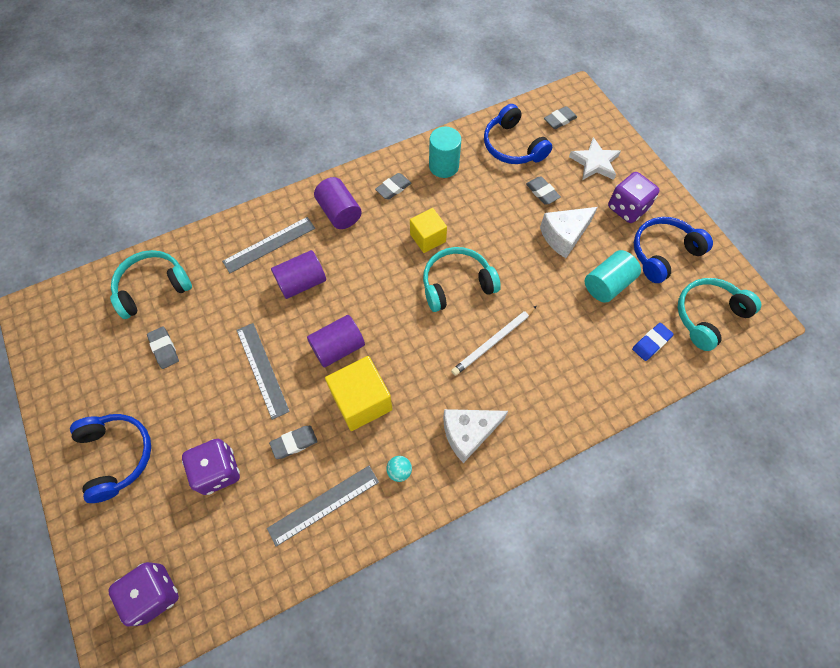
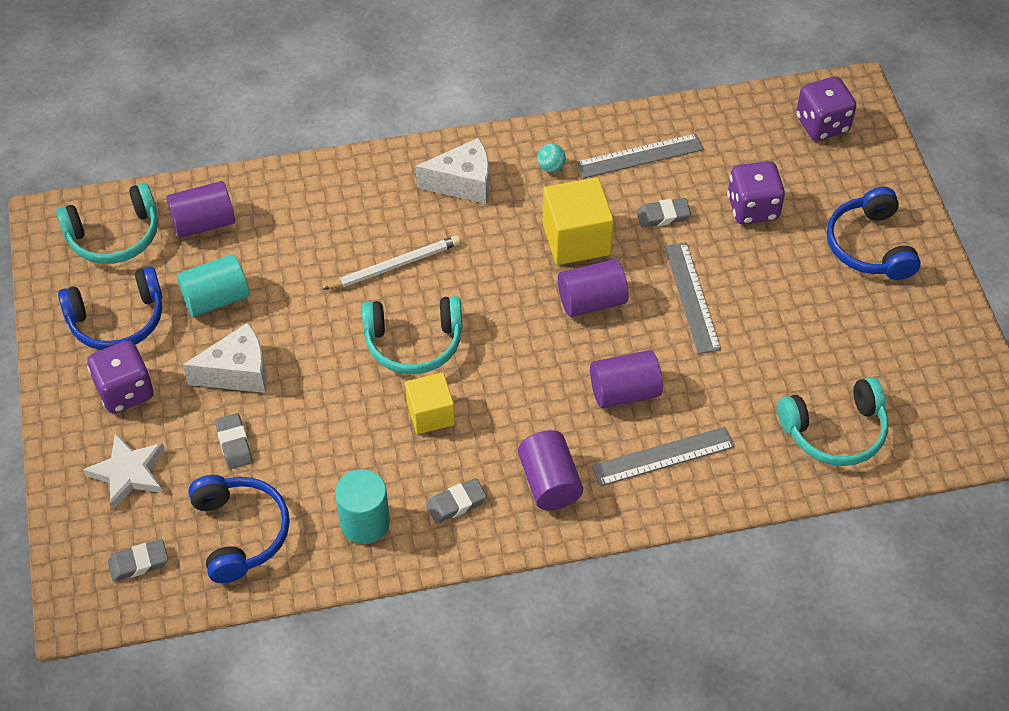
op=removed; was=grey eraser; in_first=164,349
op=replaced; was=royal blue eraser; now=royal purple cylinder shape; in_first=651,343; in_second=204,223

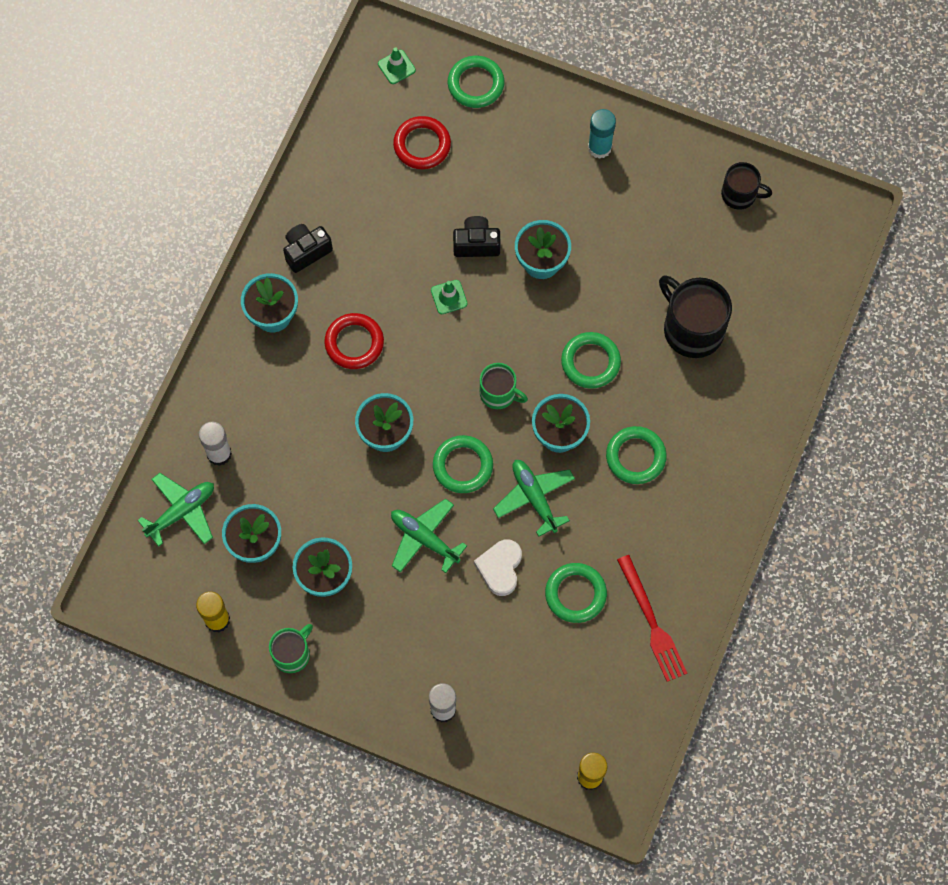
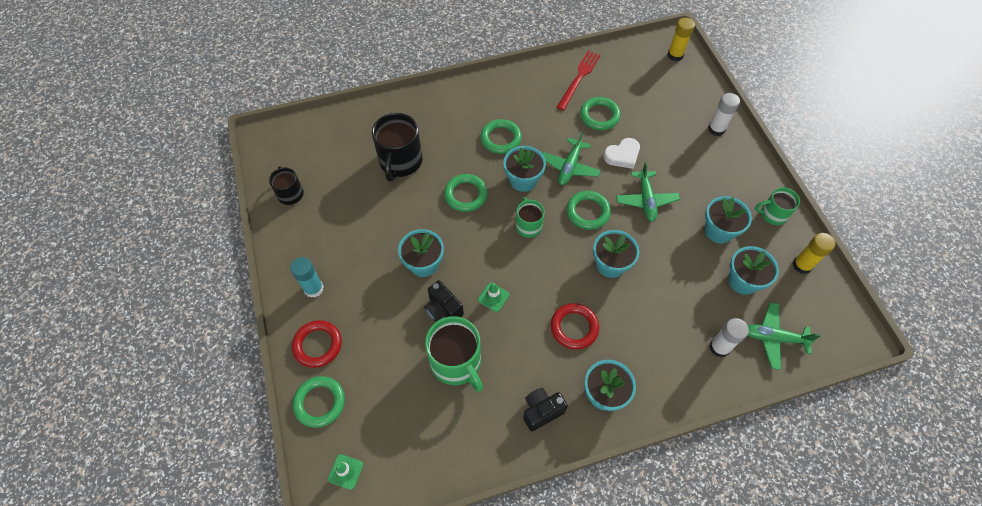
op=added; now=green mug; in_second=456,362
op=moved; was=scarlet torus; in_first=422,145; in_second=317,345
op=turned; was=black compact camera; in_first=306,251; in_second=541,411; clockwise=135

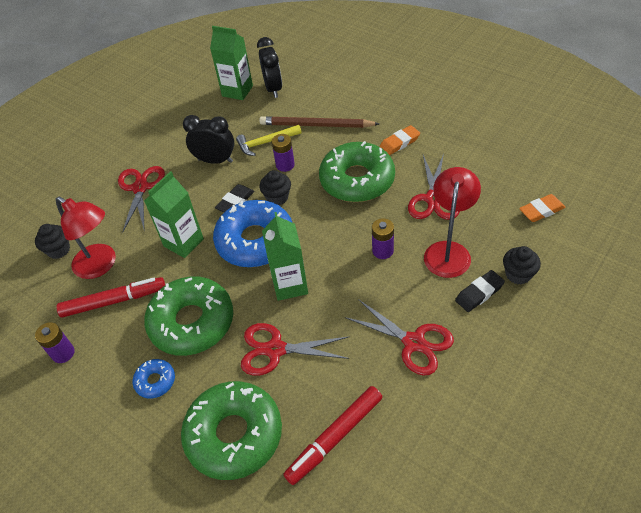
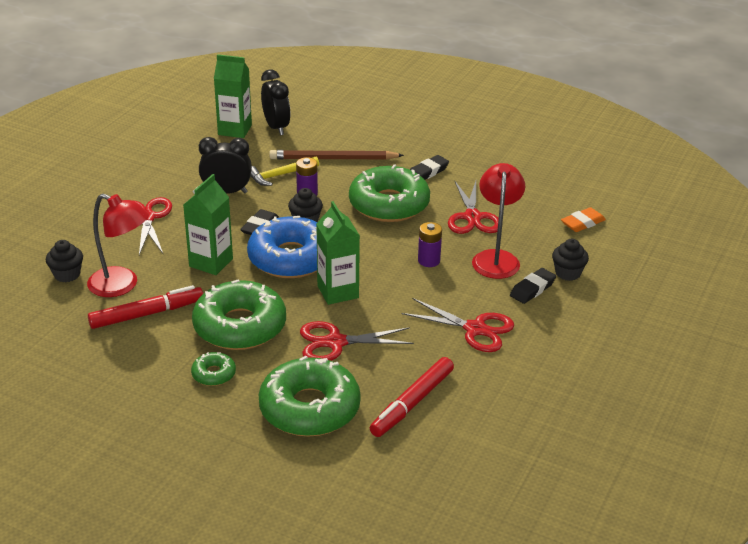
op=removed; was=royal purple power cell; in_first=63,353
op=recoloured; was=royal blue doughnut; now=green doughnut; in_first=155,381; in_second=214,374
op=recoloured; was=orange-coloured eraser; now=black eraser; in_first=399,143; in_second=427,172

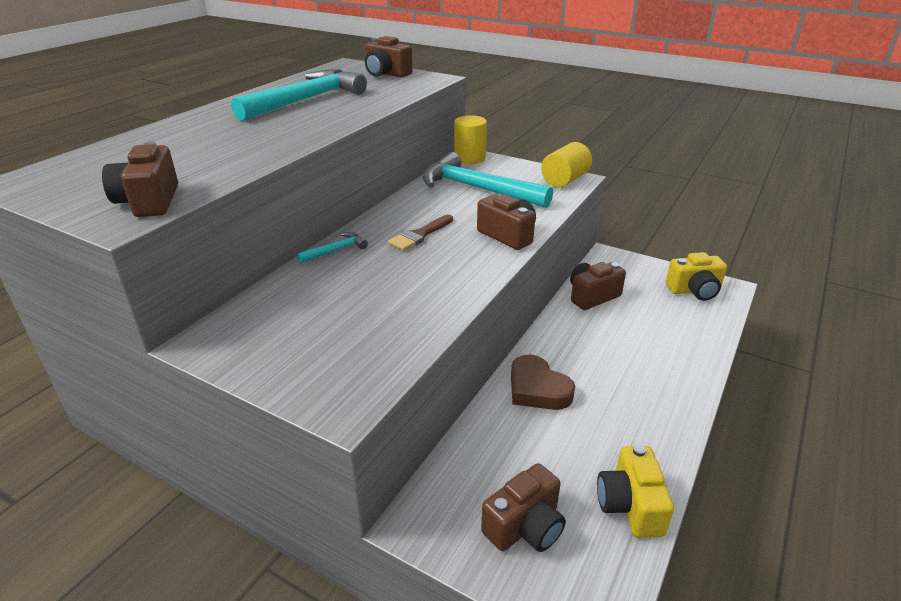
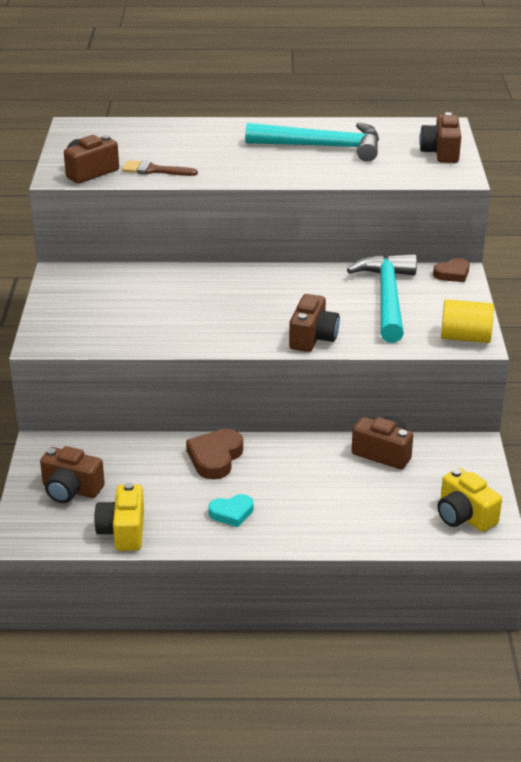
op=removed; was=teal carpenter's hammer; in_first=335,250
op=added; now=teal love heart; in_second=231,513
op=moved; was=brown paint brush; in_first=419,235; in_second=154,170
op=replaced; was=yellow cylinder shape; now=brown love heart; in_first=469,158; in_second=452,274
op=turned; was=yellow compact camera; in_first=630,505; in_second=123,531; clockwise=-60

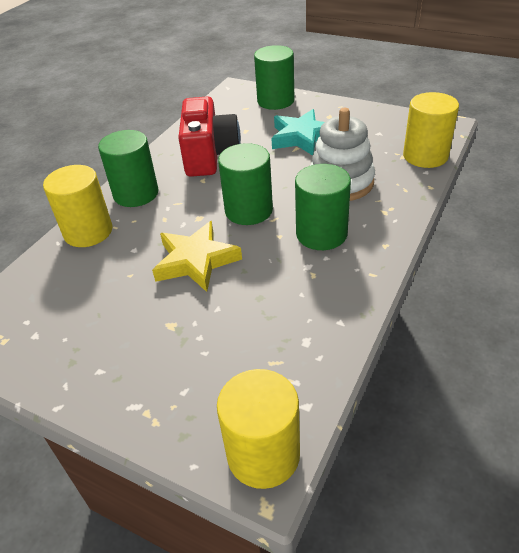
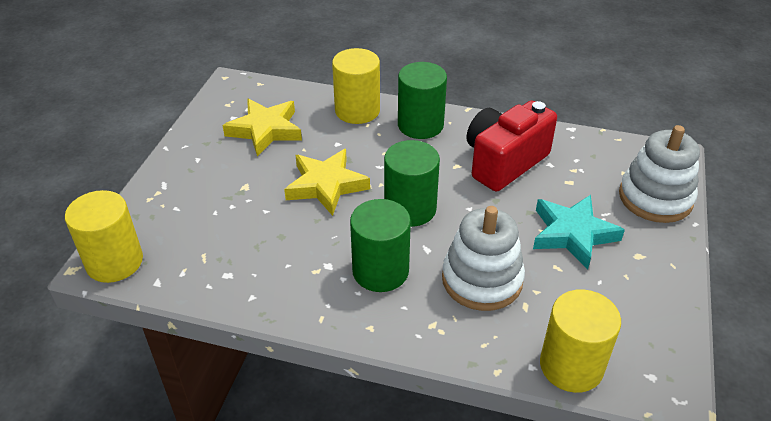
op=added; now=yellow star; in_second=265,130
op=replaced; was=green cylinder shape; now=pure white stacking toy; in_first=275,101; in_second=655,198
op=turned; was=scarlet compact camera; in_first=210,156; in_second=504,162; clockwise=150

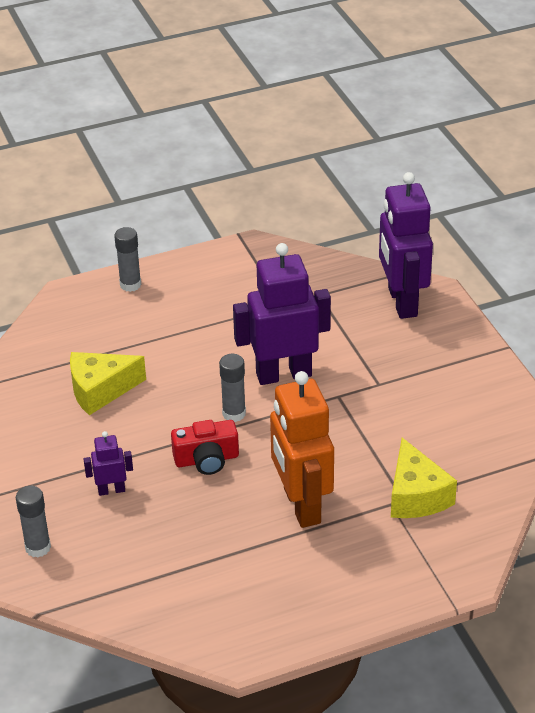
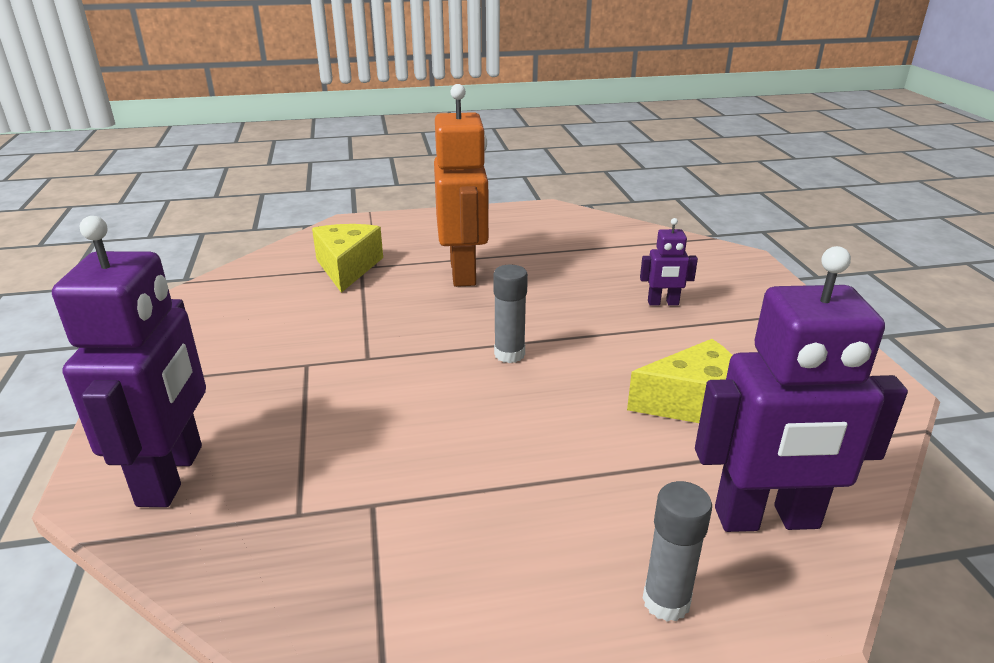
op=removed; was=grey glue; in_first=38,547
op=removed; was=scarlet compact camera; in_first=206,459
op=moved; was=royal purple robot figure; in_first=283,374; in_second=767,519

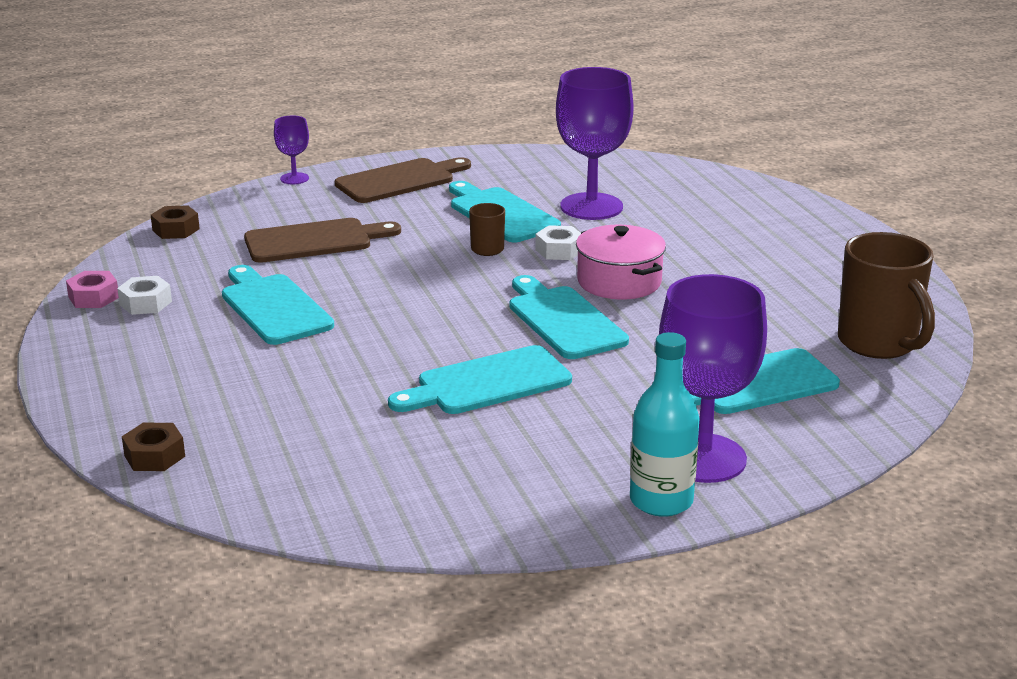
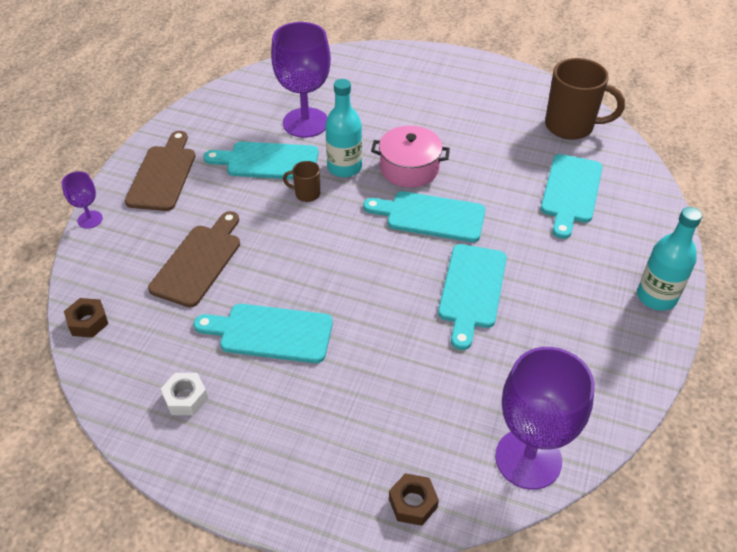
op=removed; was=pink nut; in_first=94,297
op=moved; was=royal purple chalice; in_first=703,458; in_second=528,459
op=replaced; was=pure white nut; now=teal bottle; in_first=559,250; in_second=344,167

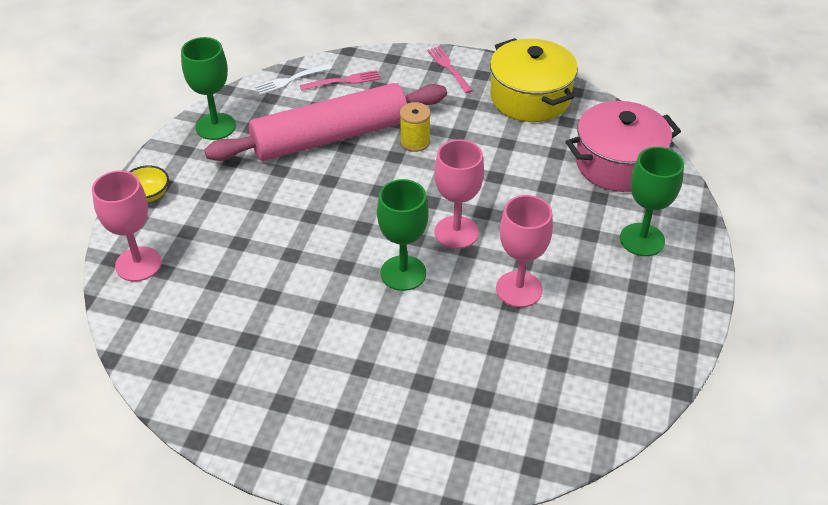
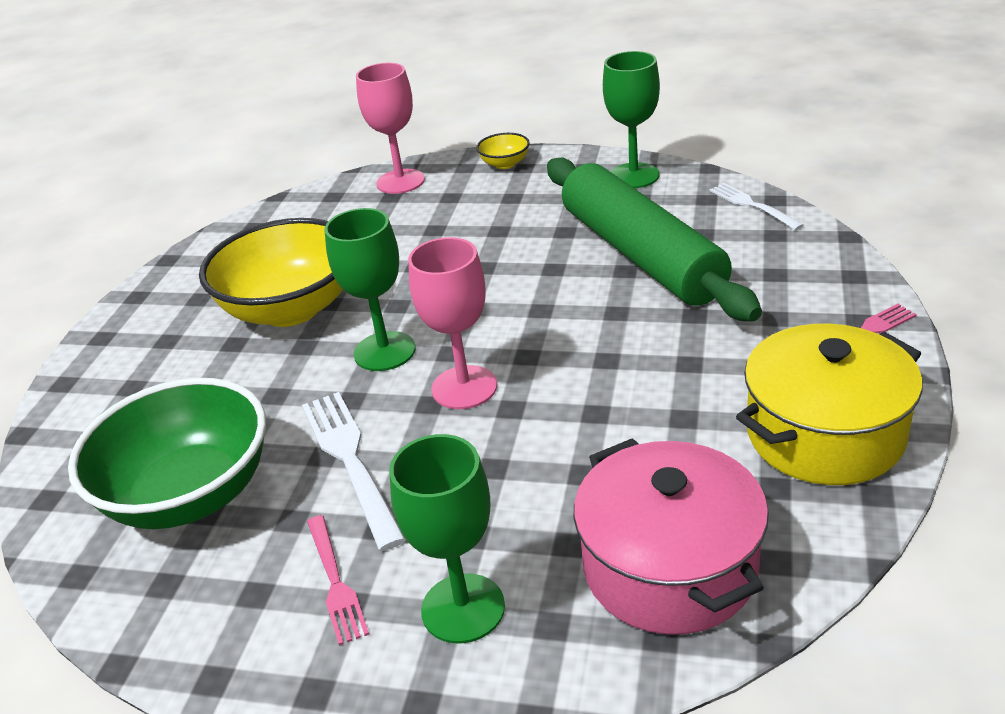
op=removed; was=yellow reel of thread; in_first=415,142
op=added; now=green deep dish; in_second=190,495
op=added; now=yellow deep dish; in_second=291,309
op=moved; was=pink fork; in_first=343,81; in_second=336,582
op=replaced; was=pink chalice; now=pure white fork; in_first=519,289; in_second=350,461
op=recoloured; was=pink rolling pin; now=green rolling pin; in_first=330,137; in_second=641,255

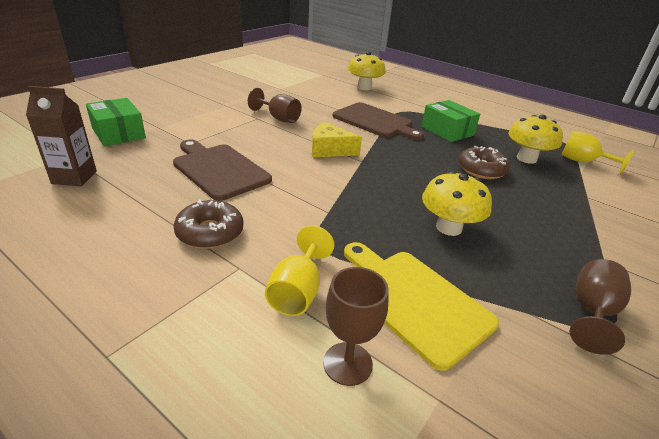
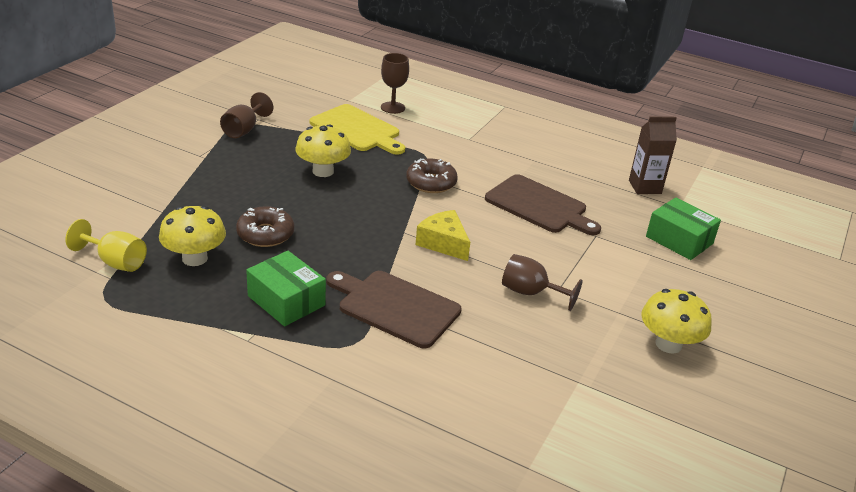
op=removed; was=yellow chalice; in_first=297,291
op=moved; was=brown doughnut; in_first=210,232; in_second=431,183
op=moved; was=yellow fungus; in_first=364,87; in_second=668,344
op=turned; was=yellow cheese; in_first=330,150; in_second=443,243; clockwise=-135

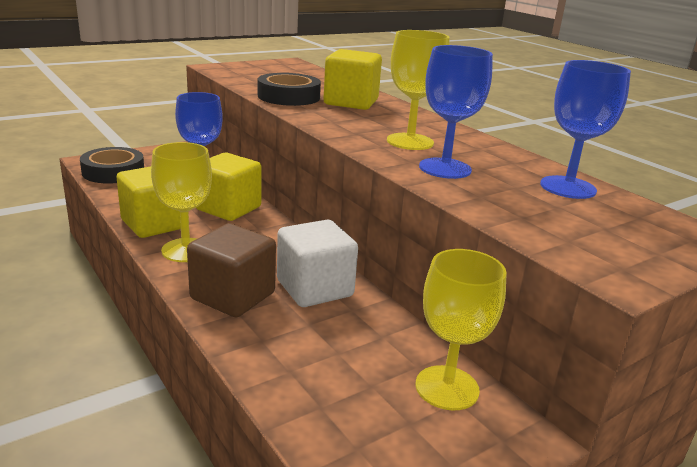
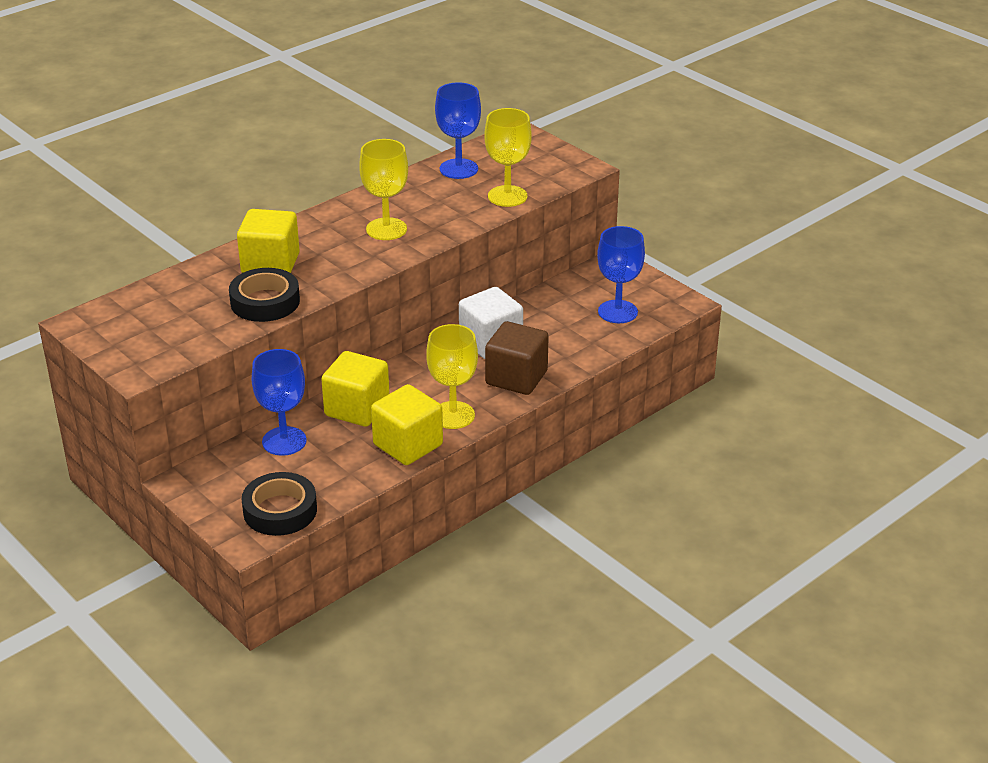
op=moved; was=yellow chalice; in_first=447,388; in_second=507,196
op=moved; was=royal blue chalice; in_first=445,168; in_second=617,312

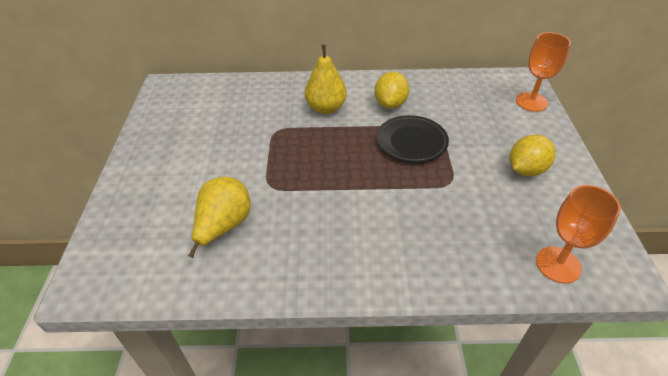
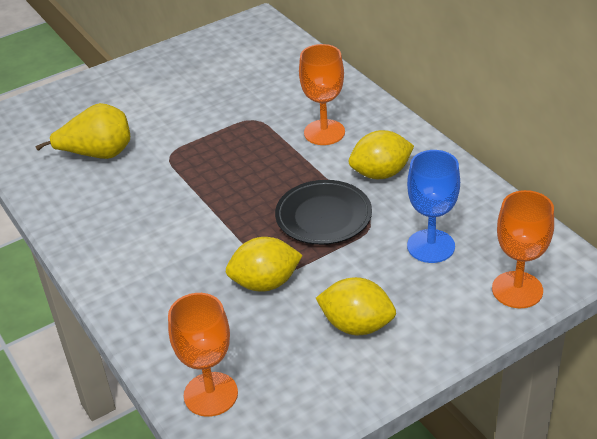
op=added; now=yellow lemon; in_second=265,283
op=added; now=royal blue chalice; in_second=431,246
op=replaced; was=yellow pear; now=orange-coloured chalice; in_first=326,108; in_second=324,132

